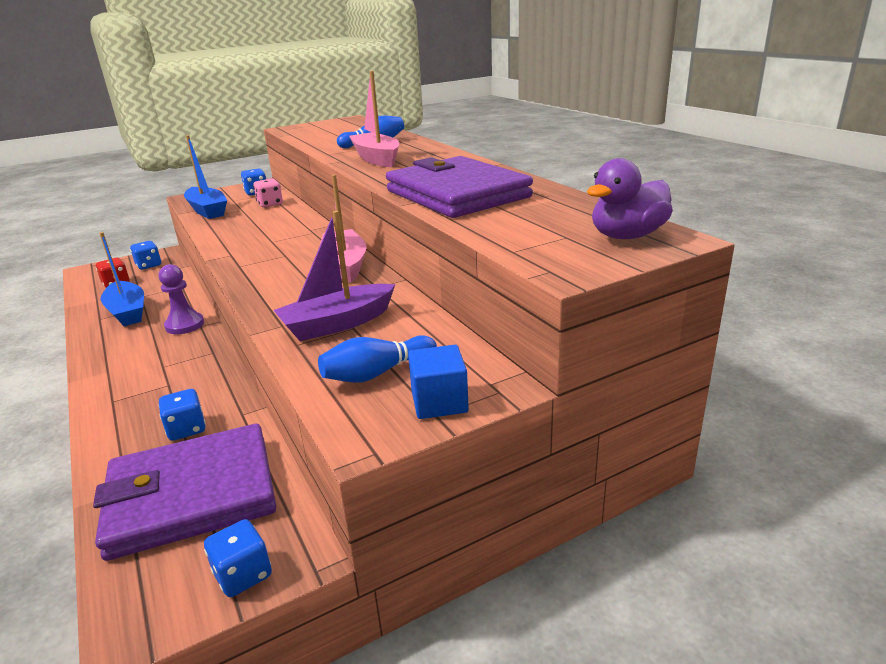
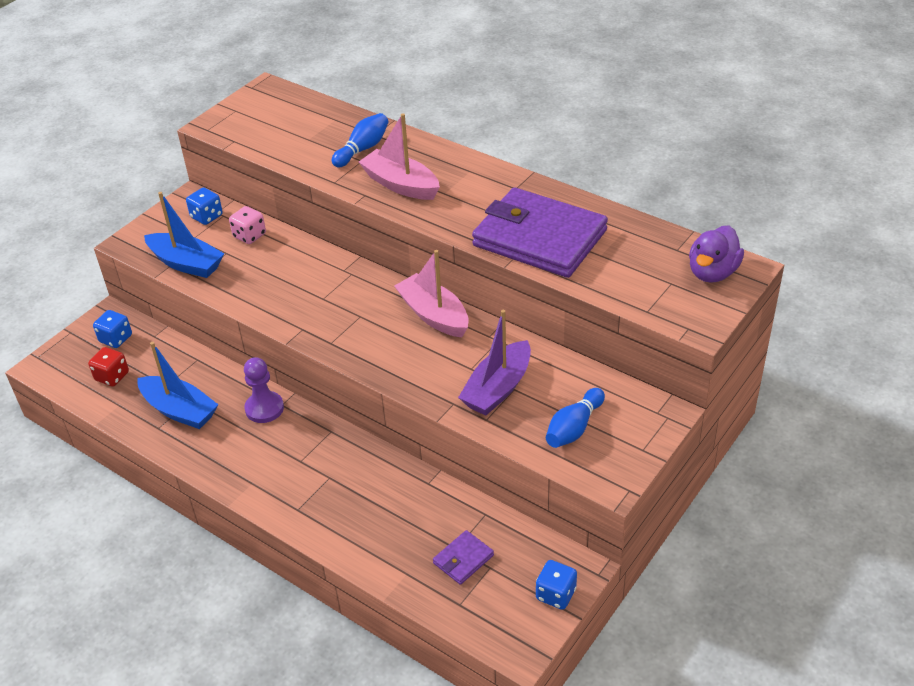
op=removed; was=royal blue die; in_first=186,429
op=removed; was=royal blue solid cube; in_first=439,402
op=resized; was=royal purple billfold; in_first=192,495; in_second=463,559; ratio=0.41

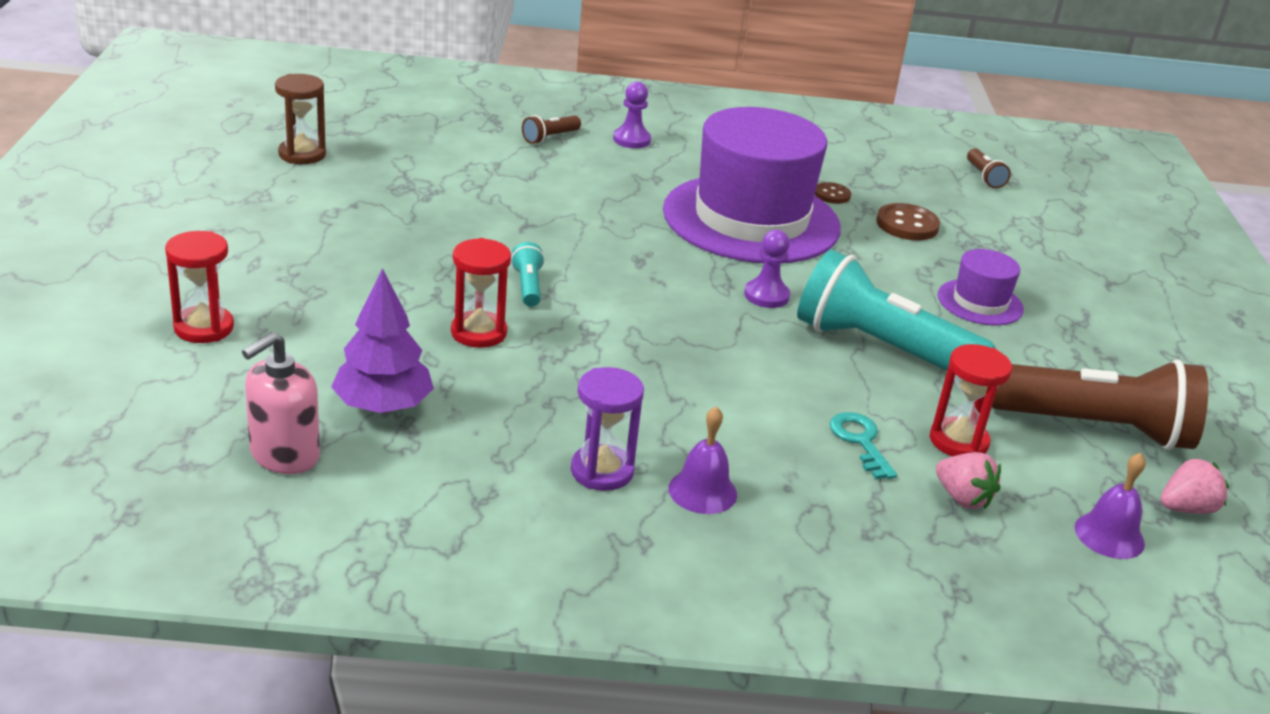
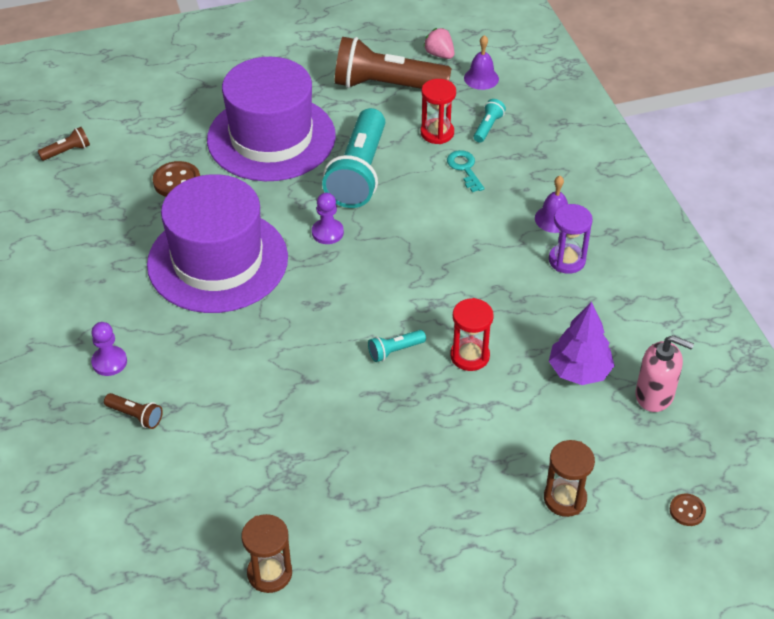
op=moved; was=brown shirt button; in_first=832,195; in_second=687,511
op=replaced; was=pink toy strawberry; now=teal flashlight; in_first=962,498; in_second=488,127
op=recoloured; was=scarlet sand timer; now=brown sand timer; in_first=204,328; in_second=565,499
op=turned; was=teal latchkey; in_first=860,441; in_second=464,168; clockwise=105
op=turned; was=brown flashlight; in_first=1095,428; in_second=387,85; clockwise=-75
op=resized; was=royal purple tall hat; in_first=980,302; in_second=271,138; ratio=2.24

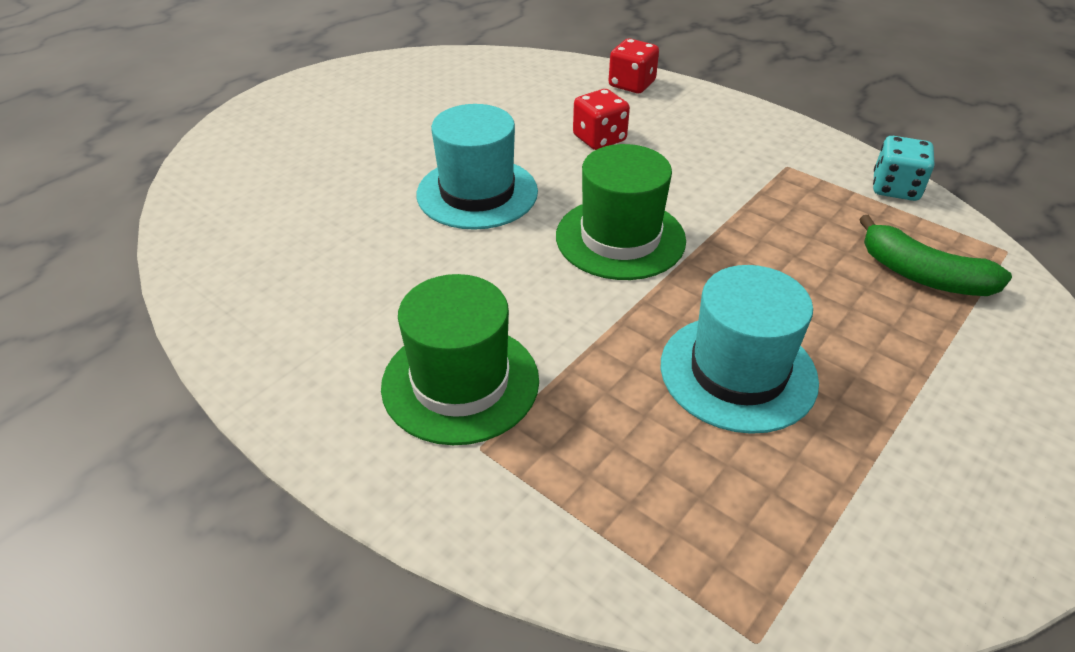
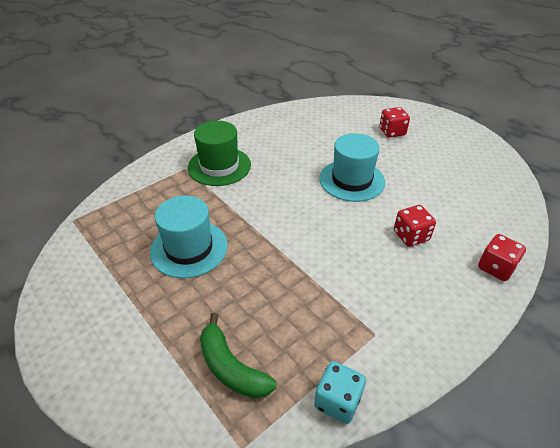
op=removed; was=green tall hat; in_first=620,238
op=added; now=scarlet die; in_second=392,132
op=turned; was=green banana; in_first=922,275; in_second=231,367; clockwise=-90

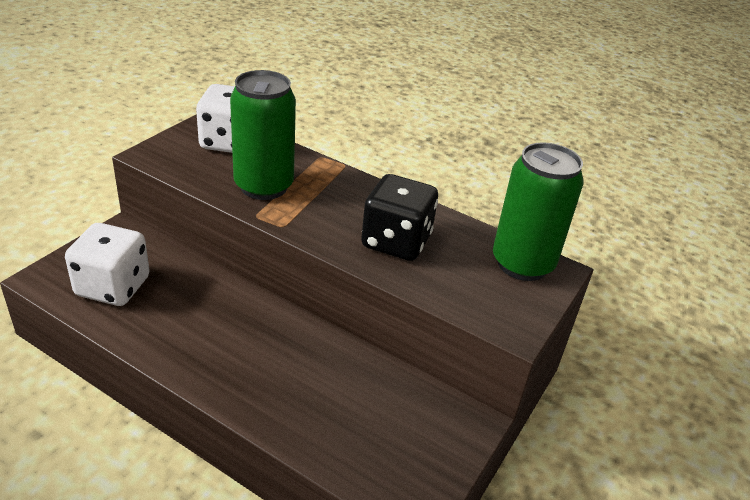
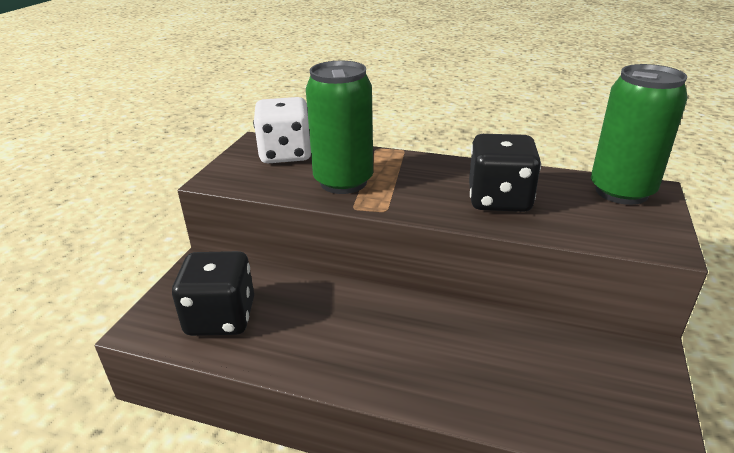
op=recoloured; was=pure white die; now=black die; in_first=113,287; in_second=221,317

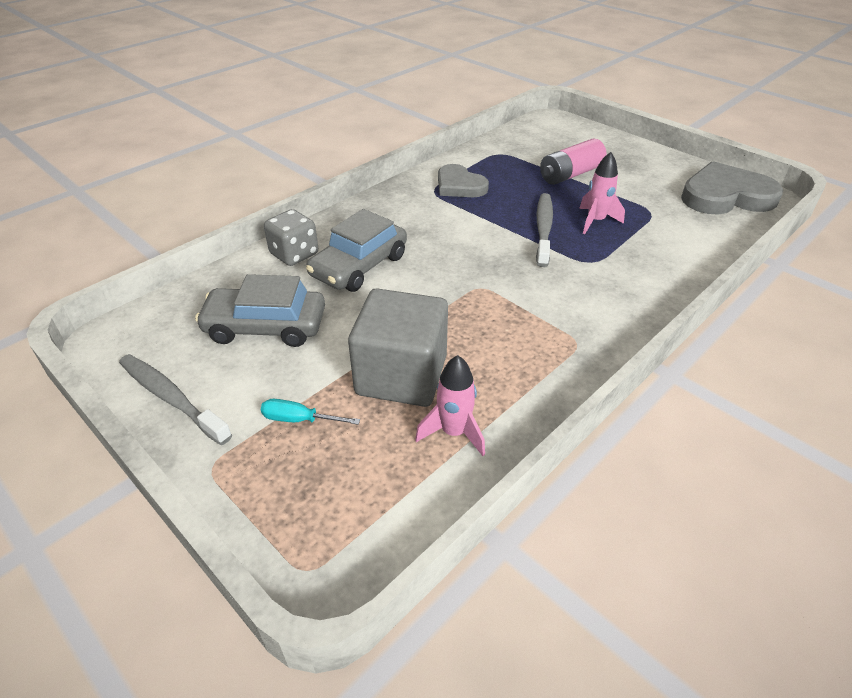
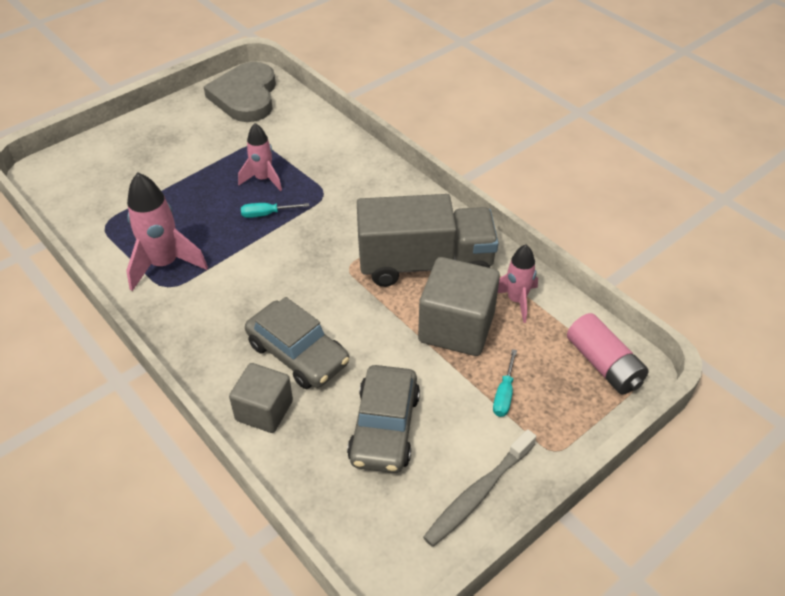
op=added; now=grey lorry; in_second=425,264
op=moved; was=pink power cell; in_first=570,174; in_second=603,364
op=replaced; was=grey die; now=grey solid cube; in_first=294,254; in_second=264,410
op=replaced; was=grey love heart; now=pink toy rocket; in_first=459,185; in_second=164,264
op=replaced; was=grey toothbrush; now=teal screwdriver; in_first=543,229; in_second=266,214

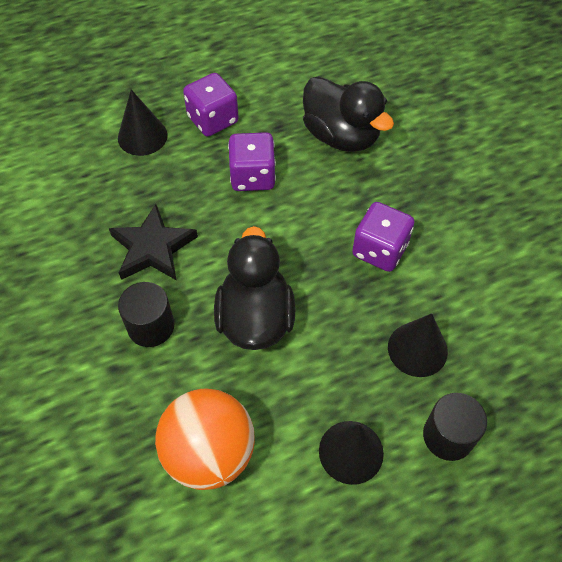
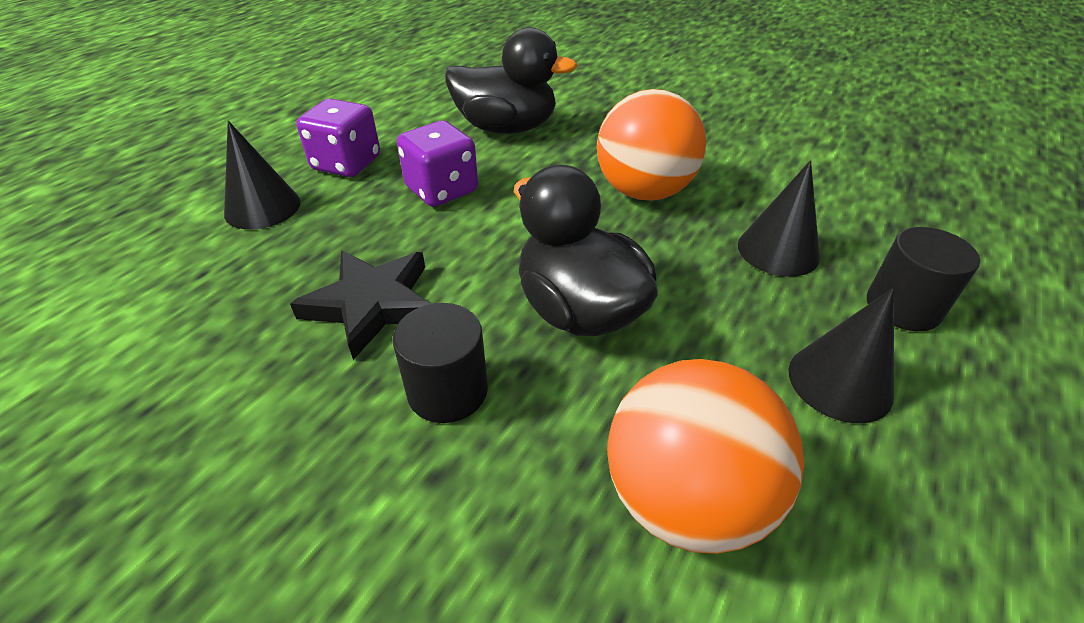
op=replaced; was=royal purple die; now=orange-coloured play ball; in_first=379,250; in_second=644,192

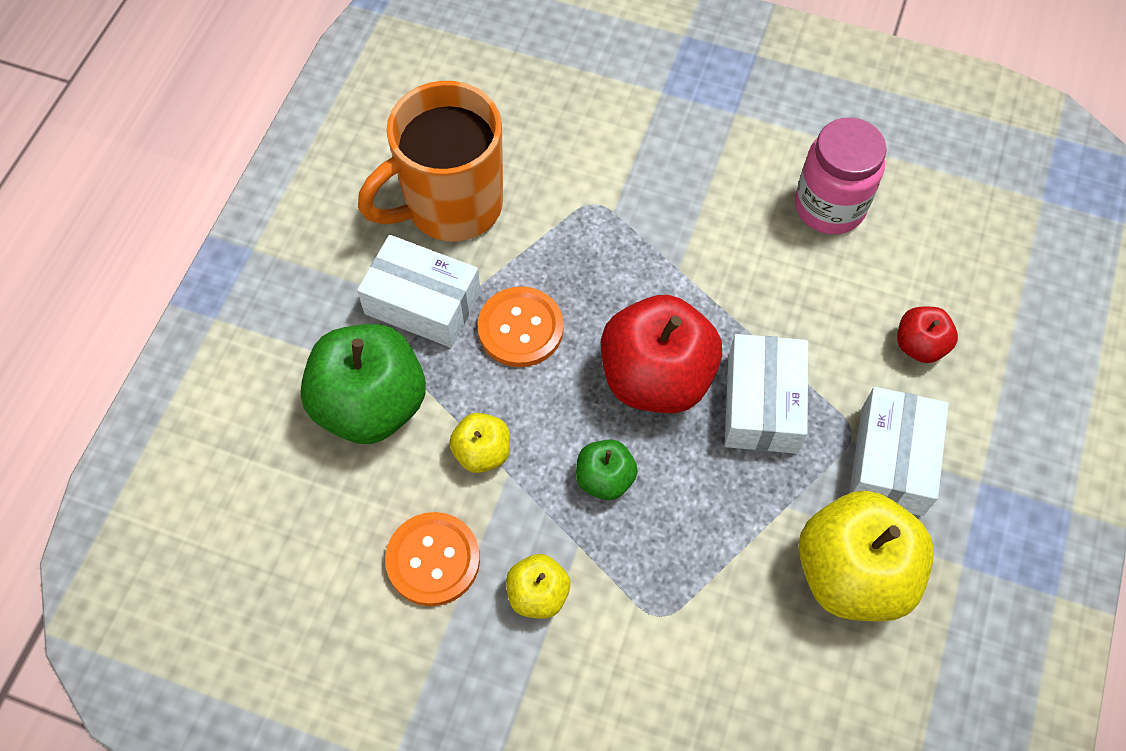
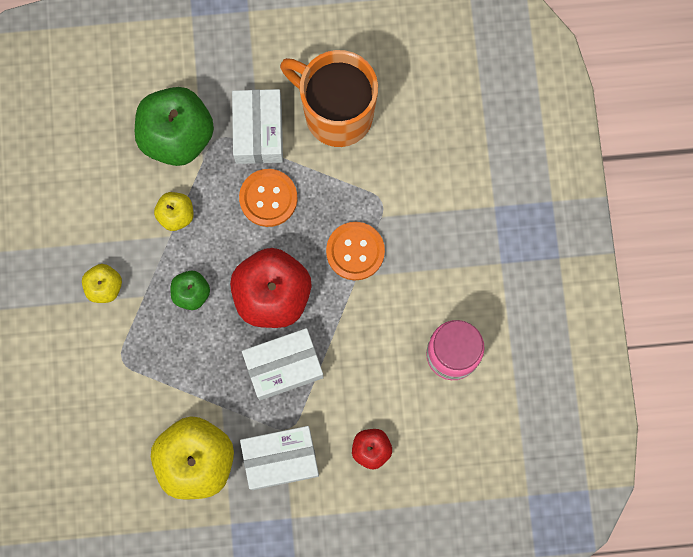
op=moved; was=orange-coloured shirt button; in_first=433,560; in_second=355,251

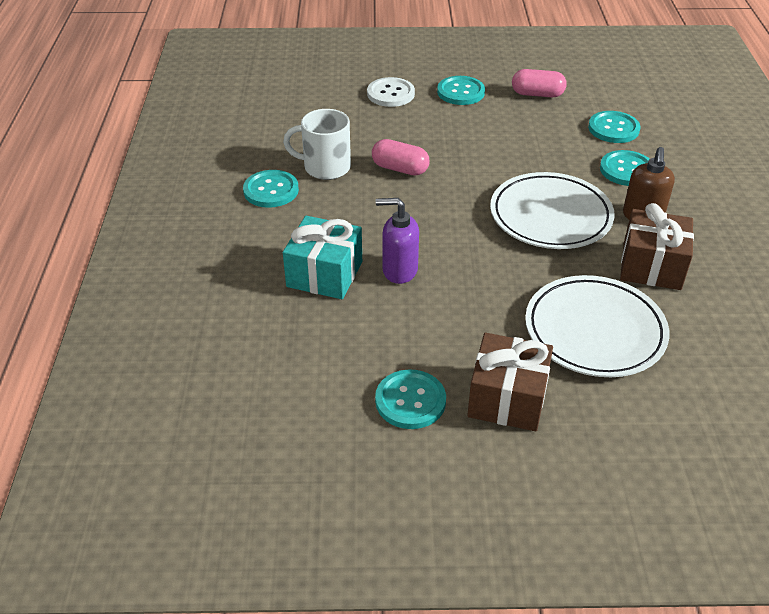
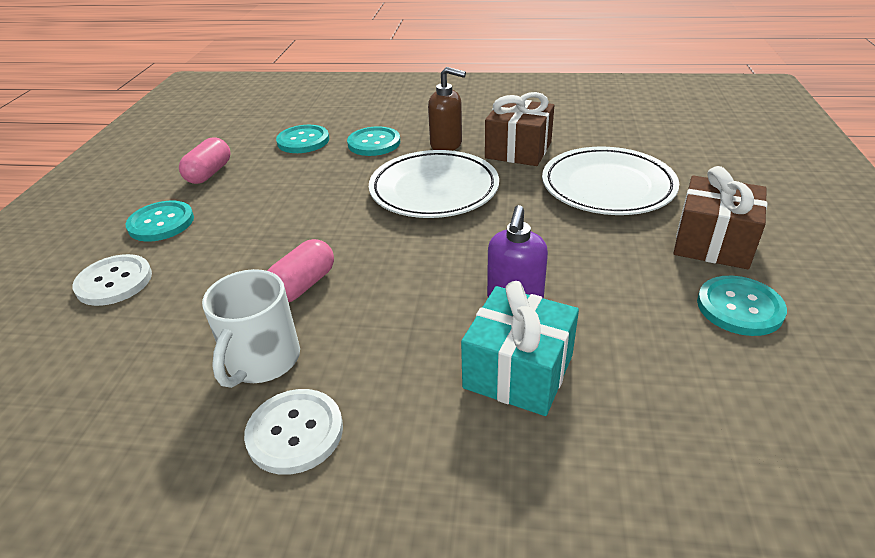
op=recoloured; was=teal shirt button; now=pure white shirt button; in_first=271,190; in_second=295,432

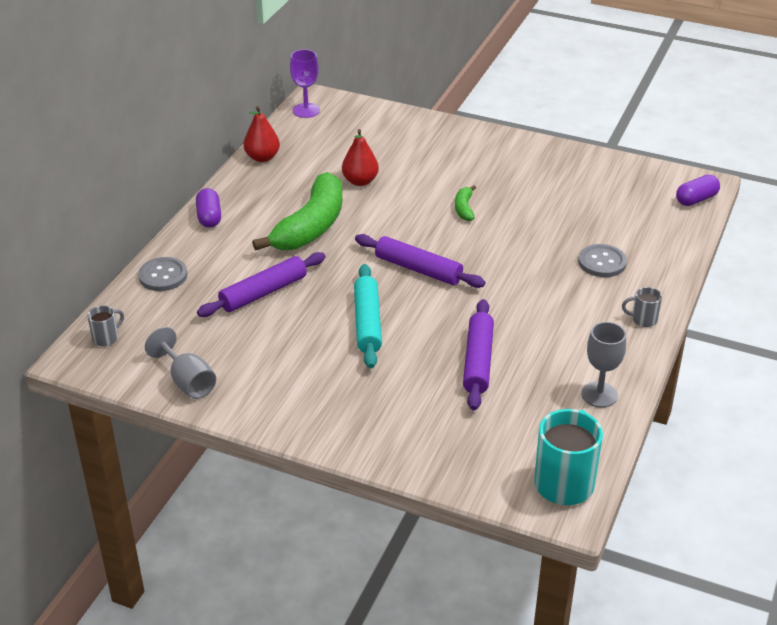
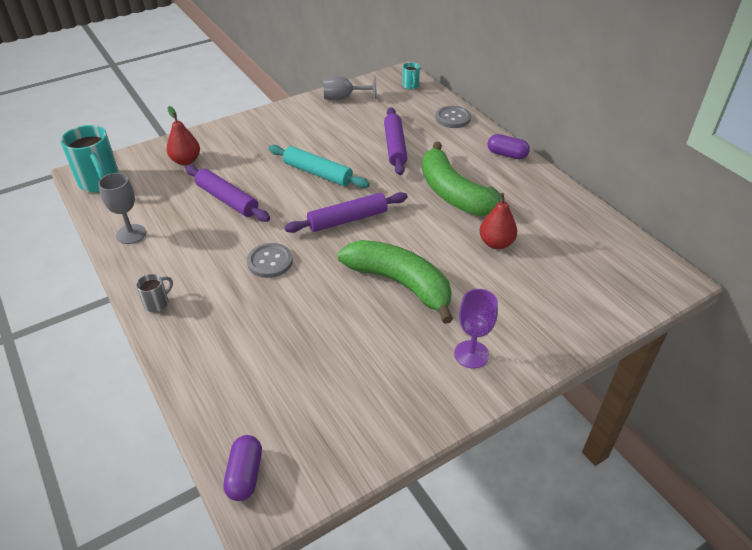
op=moved; was=scarlet pear; in_first=262,157; in_second=186,161
op=moved; was=royal purple chalice; in_first=306,110; in_second=471,354
op=moved; was=grey shirt button; in_first=602,262; in_second=270,261
op=recoloured; was=grey mug; now=teal mug; in_first=106,338; in_second=410,86
op=resized; was=green banana; in_first=464,208; in_second=400,283; ratio=2.36

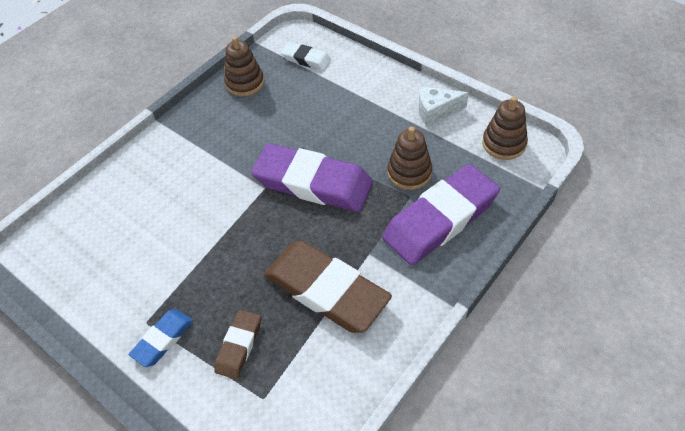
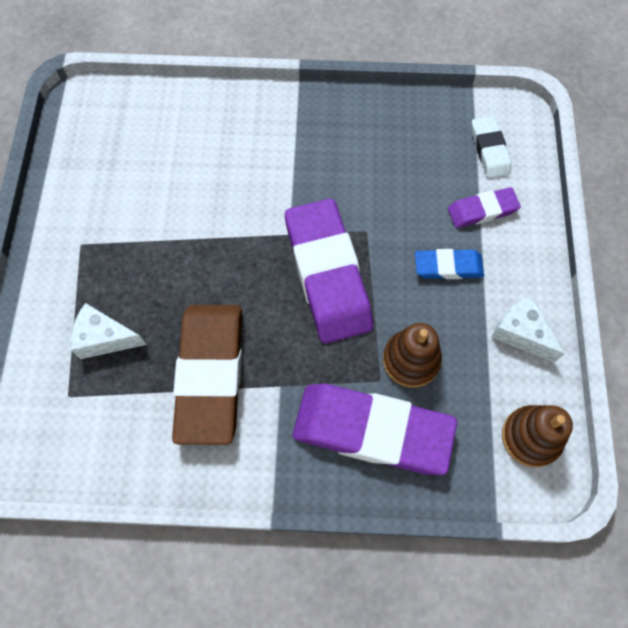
op=removed; was=brown stacking toy; in_first=245,83
op=added; now=royal purple eraser; in_second=482,210
op=moved; was=royal blue eraser; in_first=163,339; in_second=448,266
op=replaced; was=brown eraser; now=pure white cheese; in_first=239,346; in_second=105,338

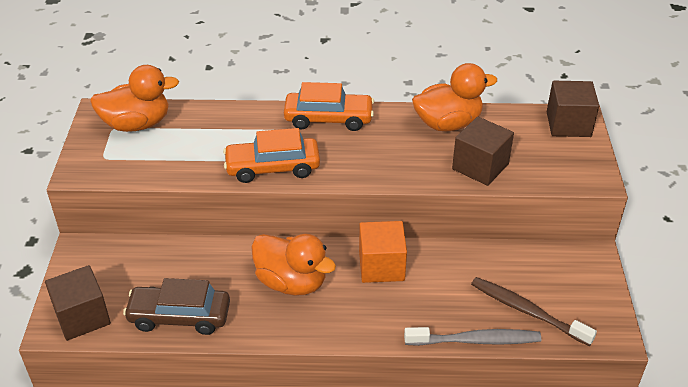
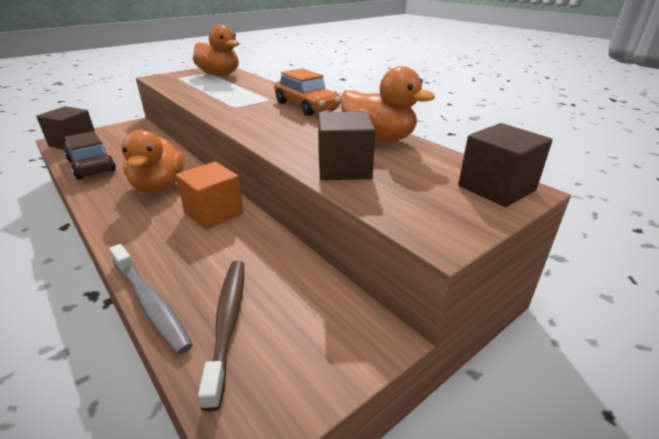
op=removed; was=orange-coloured toy car; in_first=272,167

